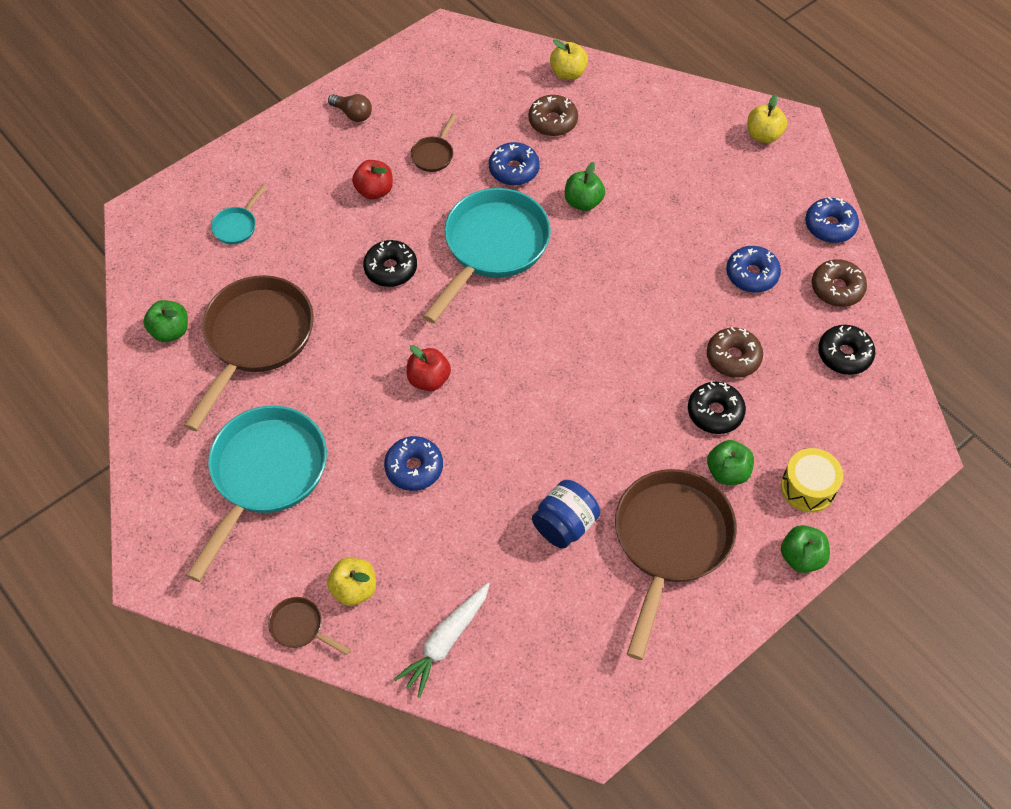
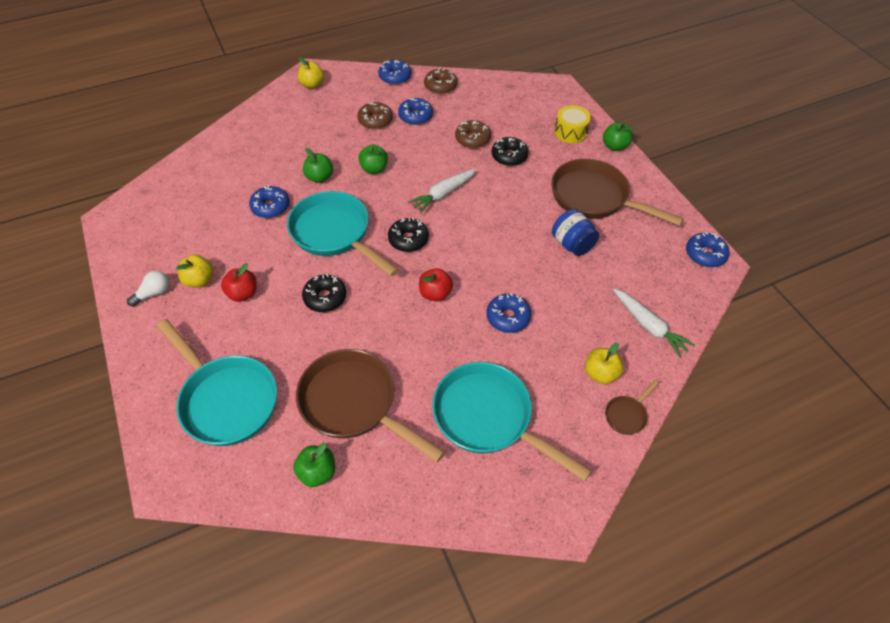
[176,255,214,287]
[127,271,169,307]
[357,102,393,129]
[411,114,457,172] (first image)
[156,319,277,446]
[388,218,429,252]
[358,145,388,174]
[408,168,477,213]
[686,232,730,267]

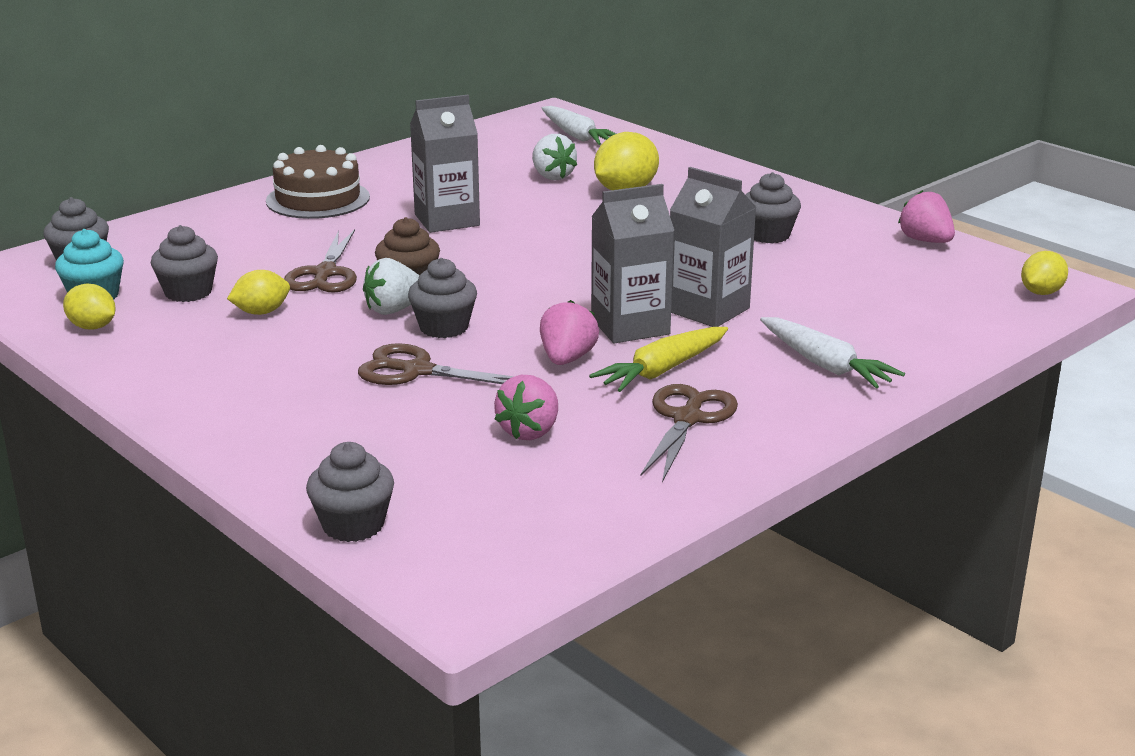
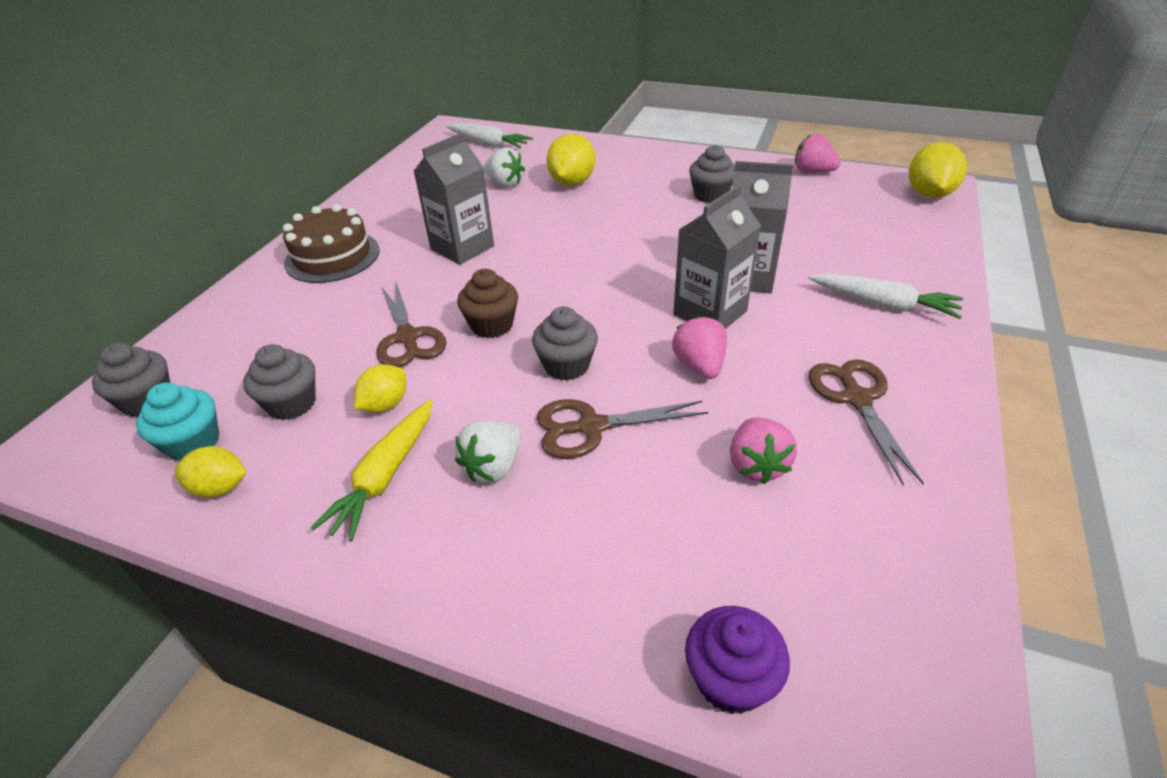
[909,142,967,198]
[455,421,521,483]
[311,400,432,542]
[685,606,790,714]

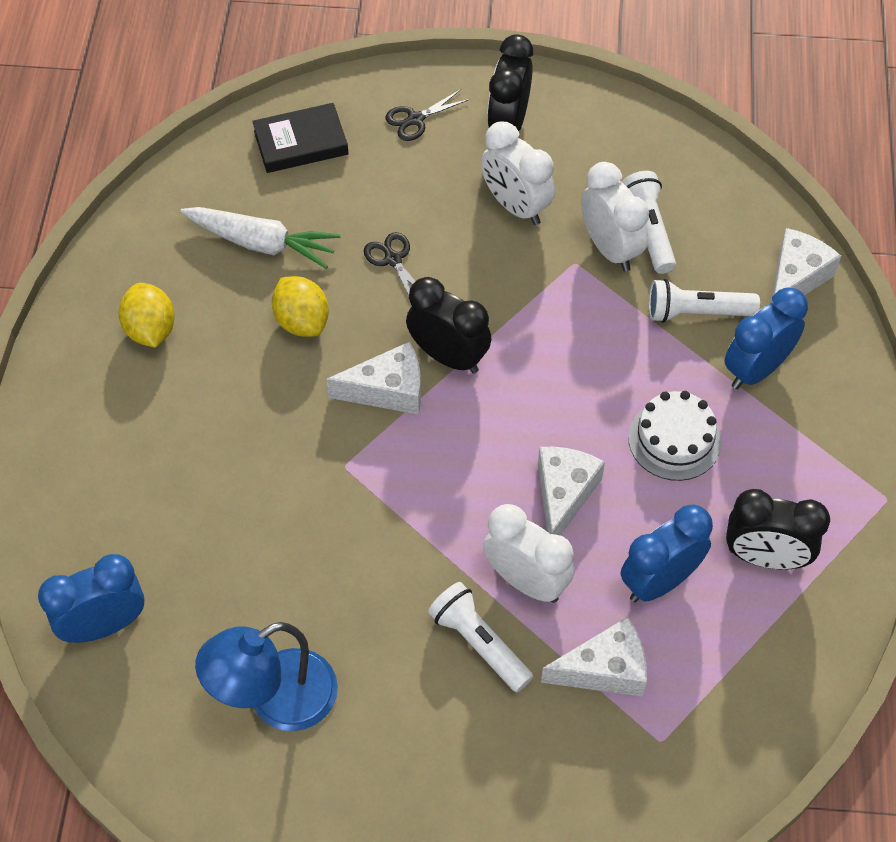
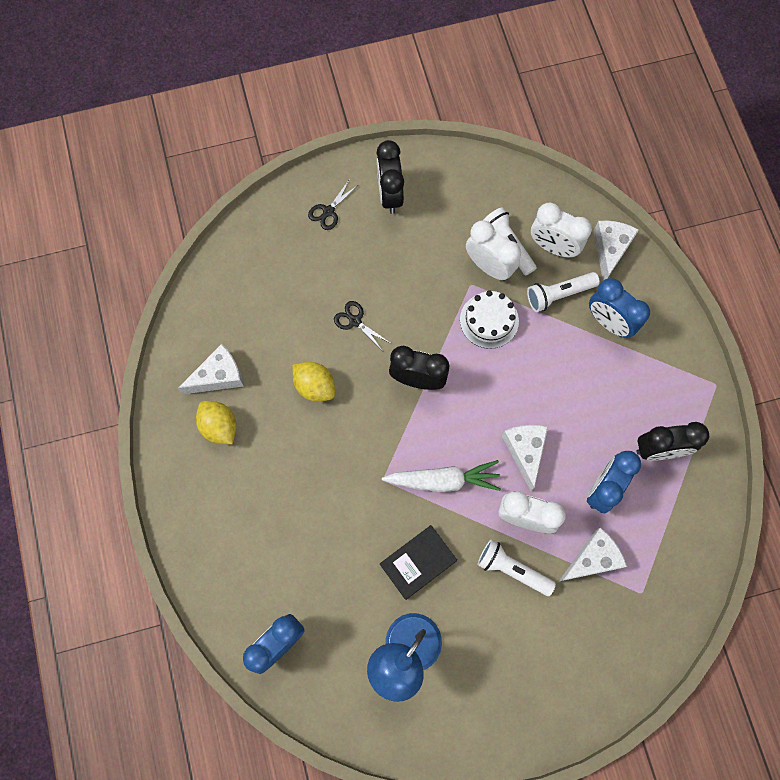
[380,525,457,600]
[531,203,592,257]
[382,460,501,492]
[589,278,650,338]
[178,344,244,394]
[460,290,519,349]

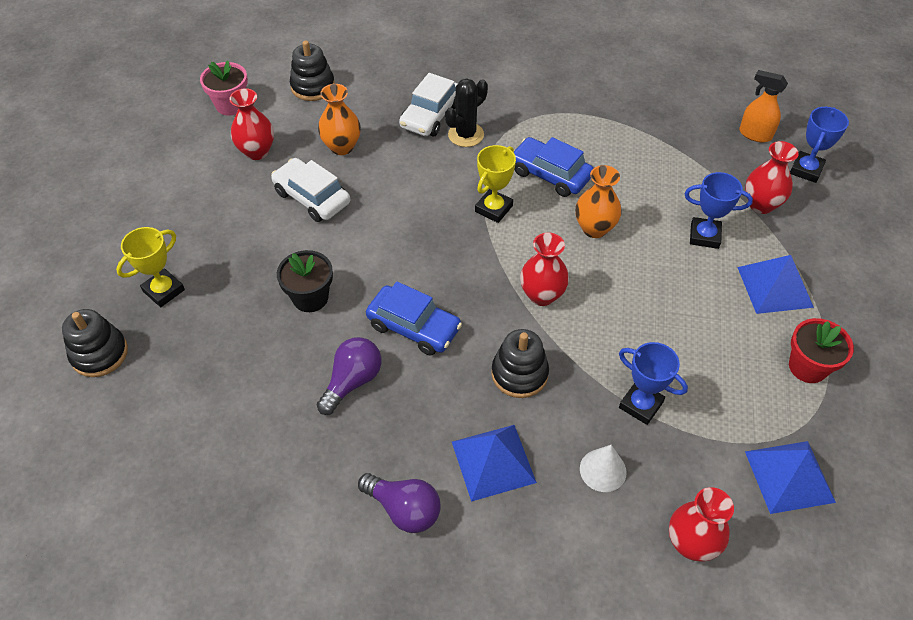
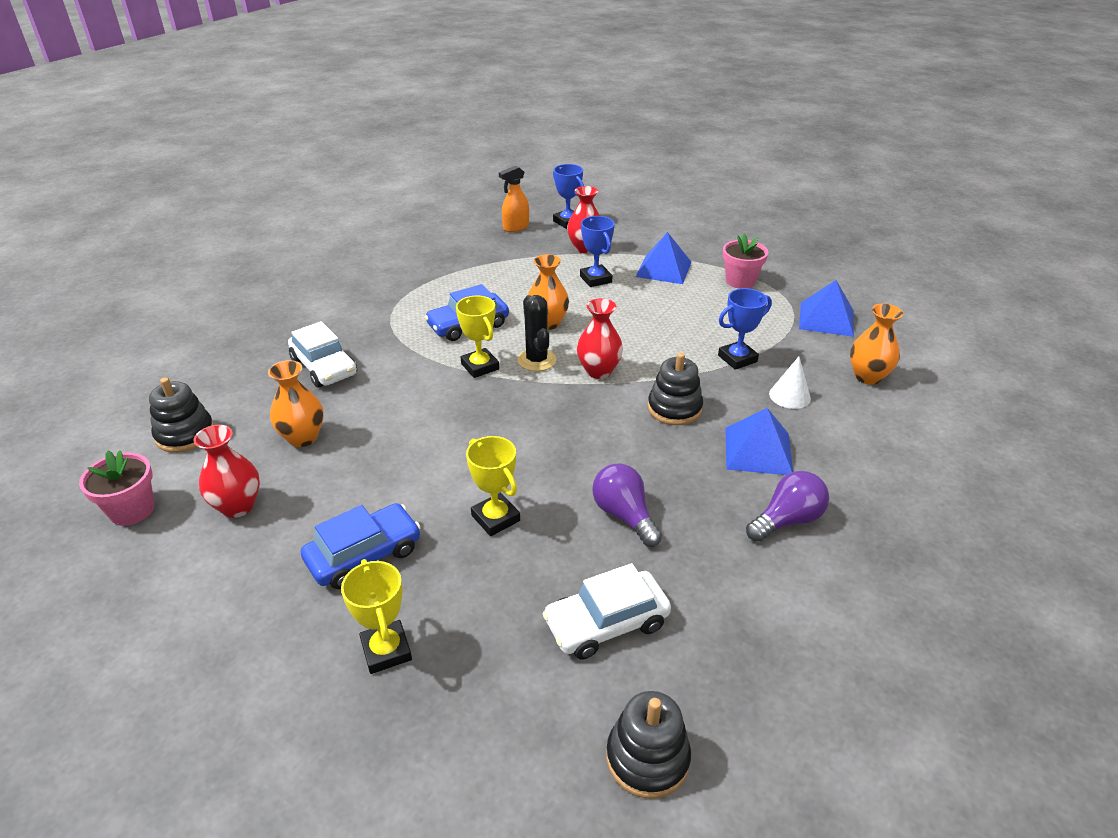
[517,295,557,371]
[542,563,671,660]
[580,216,615,287]
[466,436,520,536]
[301,503,421,589]
[606,691,691,799]
[723,233,768,289]
[850,304,903,385]

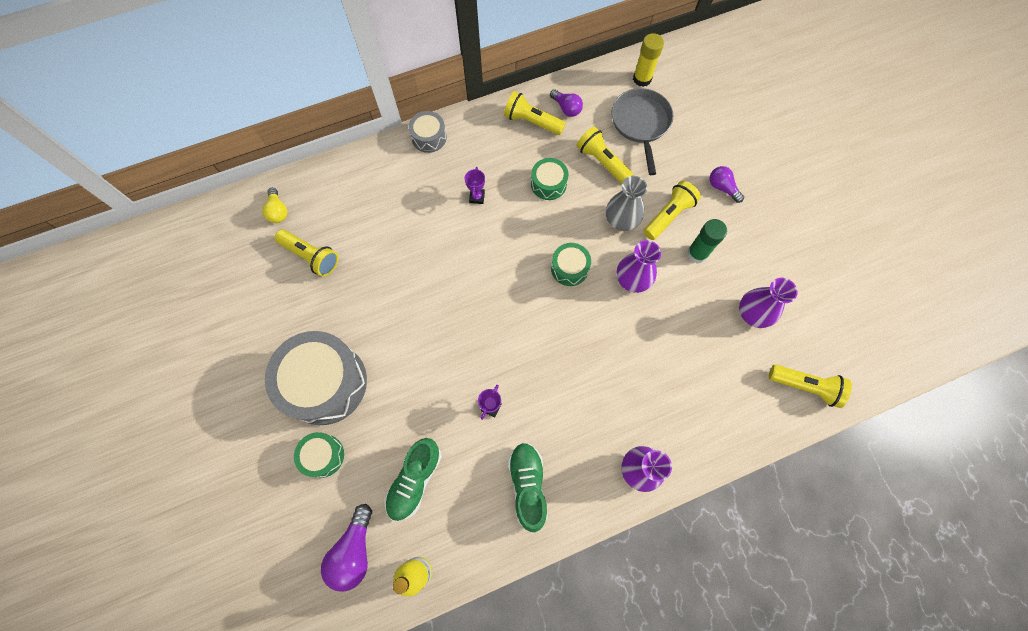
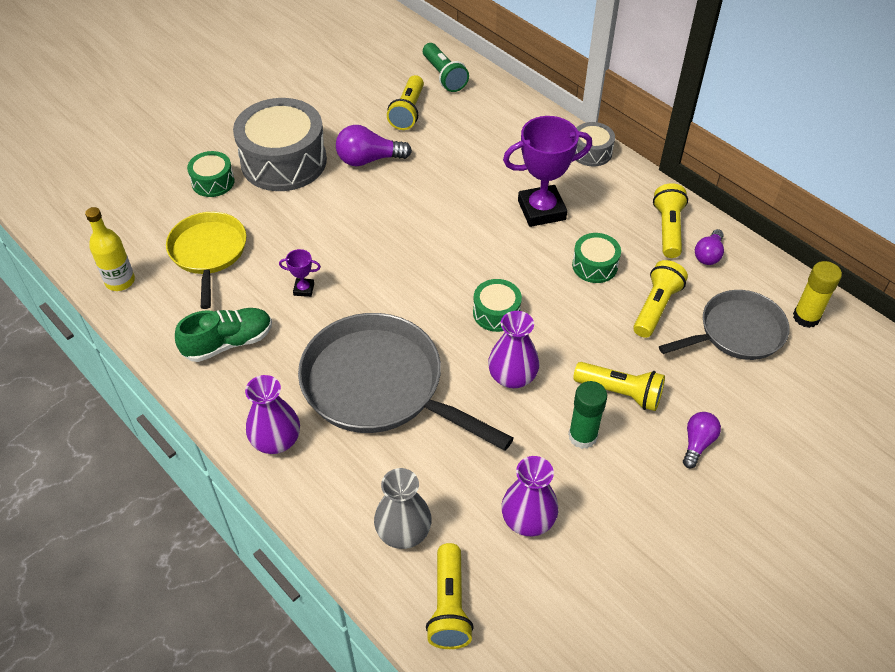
[503,116,592,227]
[374,468,432,549]
[423,43,469,92]
[166,212,246,309]
[336,125,412,166]
[298,313,514,451]

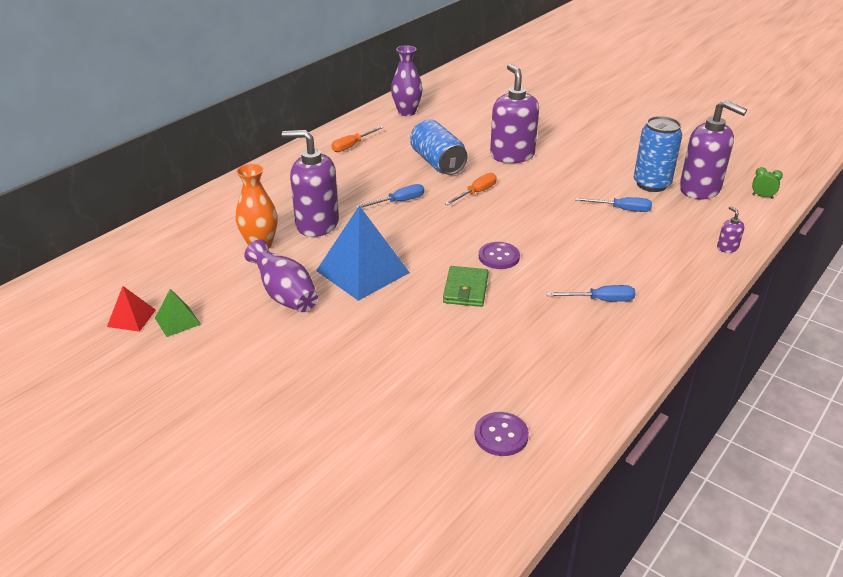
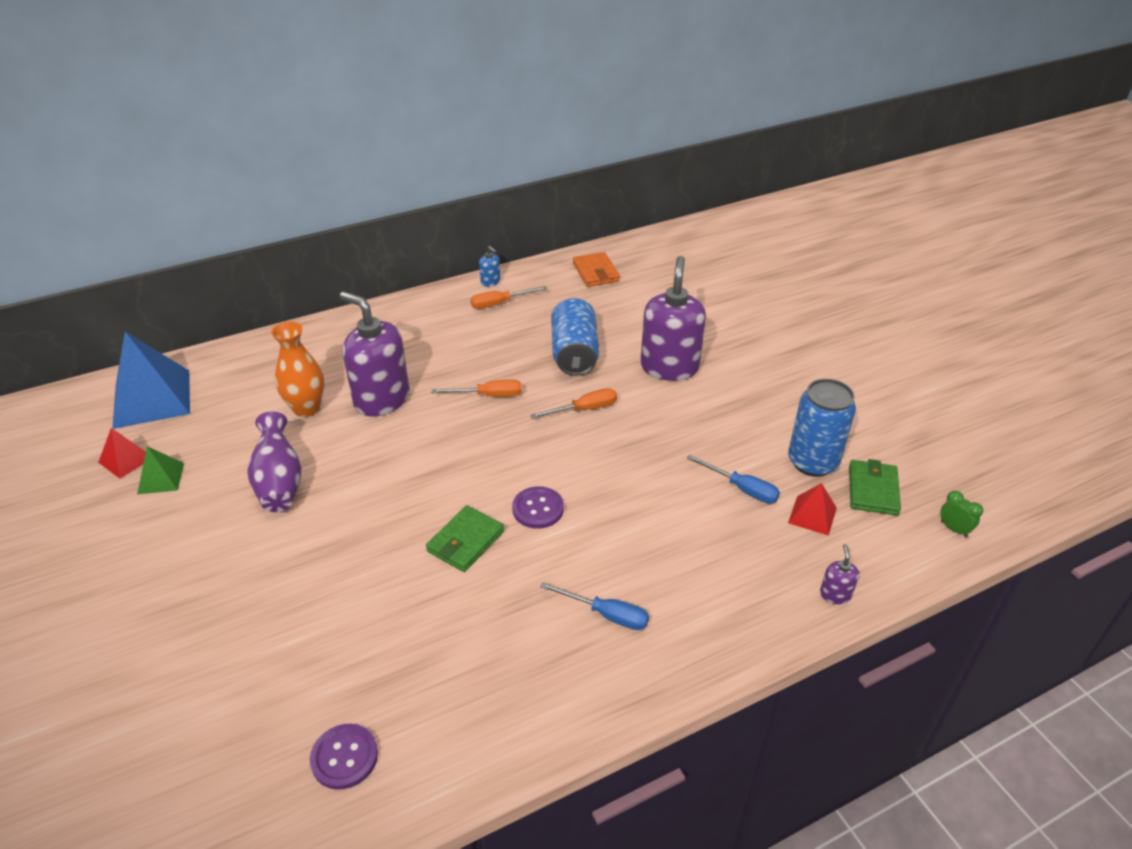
[573,252,620,287]
[849,459,901,516]
[432,380,522,397]
[112,332,190,429]
[479,246,500,287]
[788,483,837,536]

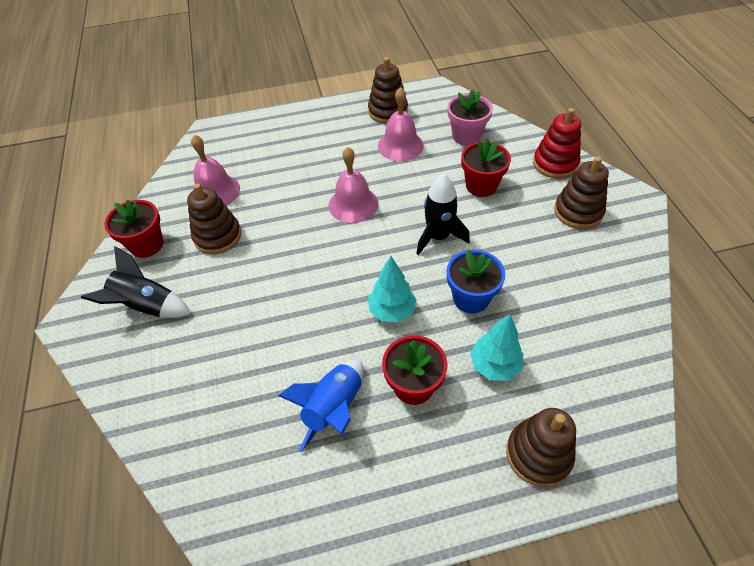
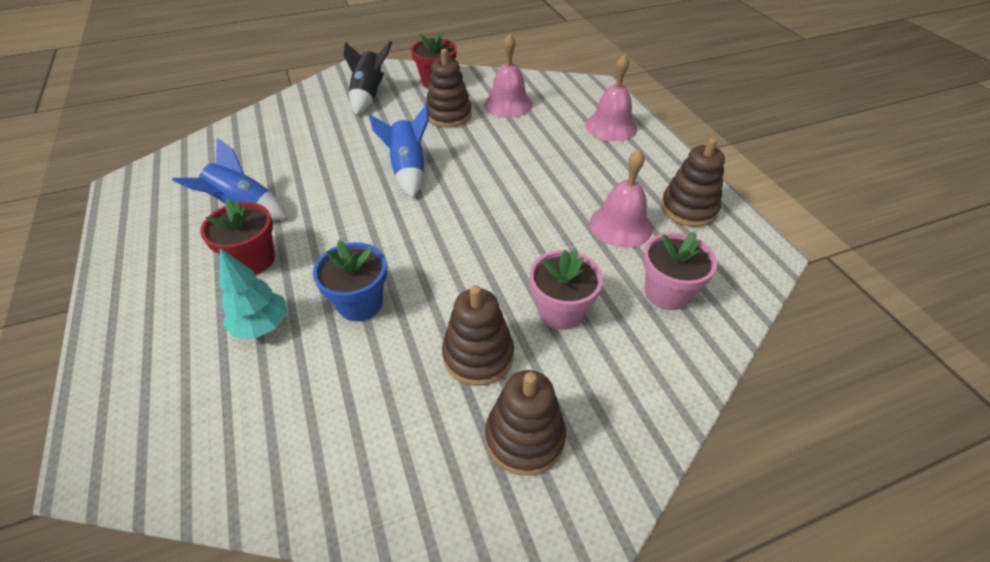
[533,108,581,179] (first image)
[530,249,603,330]
[586,54,637,142]
[416,174,470,255] (first image)
[368,256,417,322] (first image)
[442,285,514,386]
[369,104,429,198]

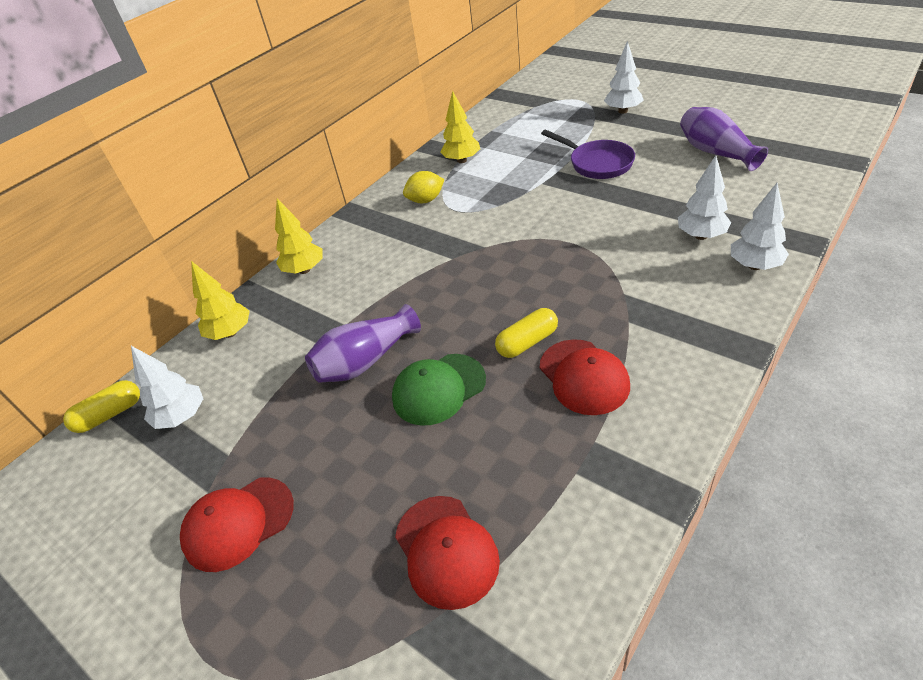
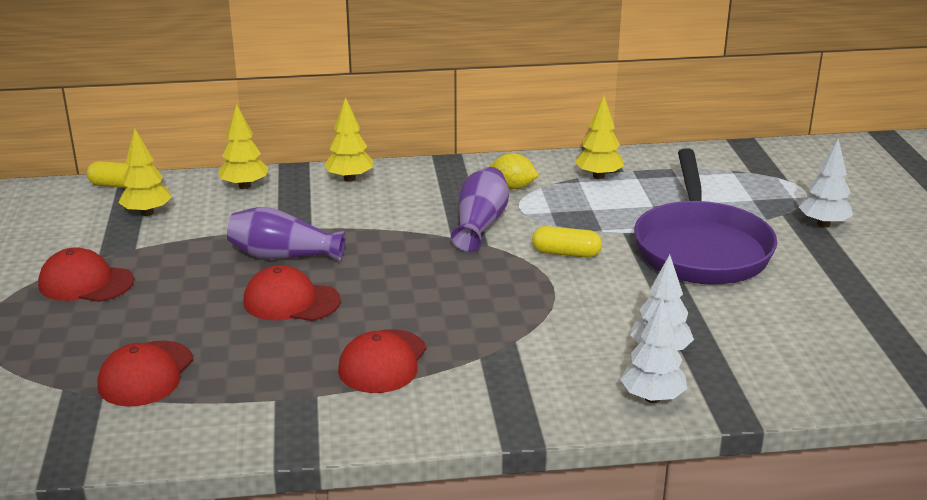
[451,167,509,252]
[634,148,777,285]
[532,226,602,258]
[118,128,172,216]
[243,265,341,321]

